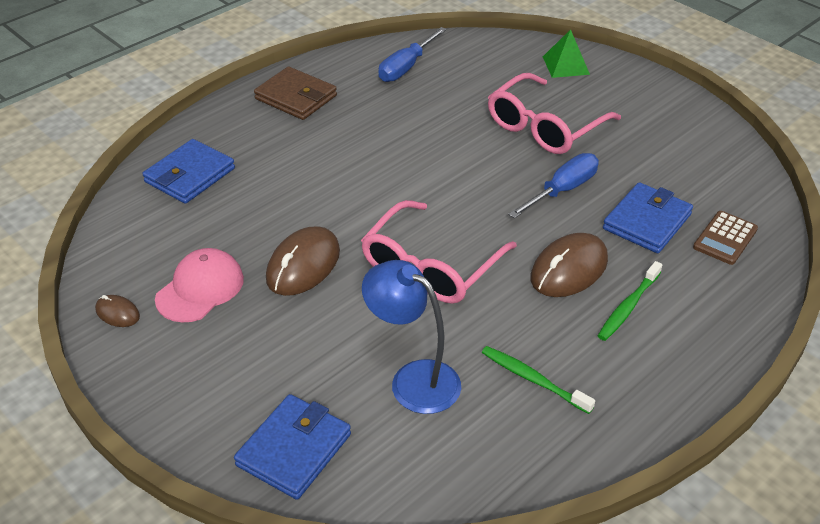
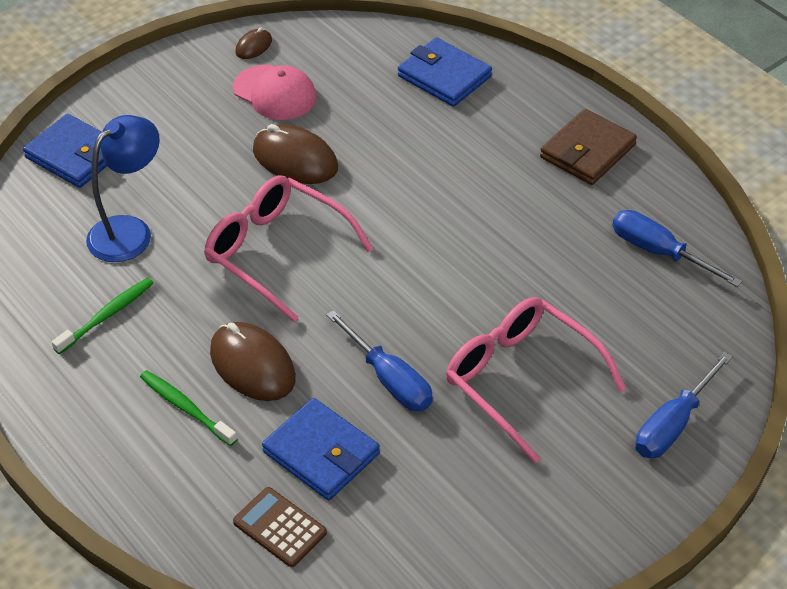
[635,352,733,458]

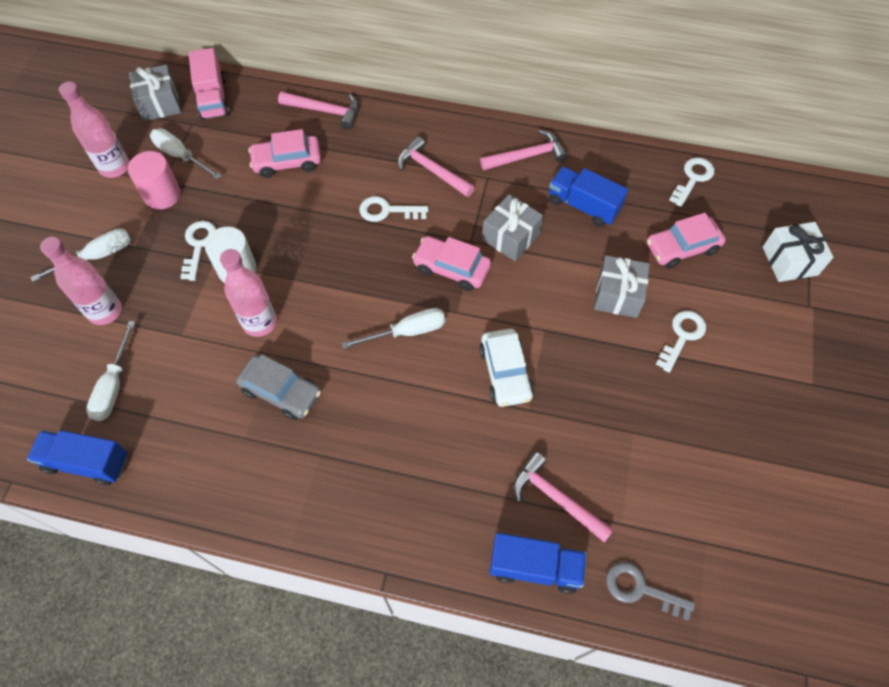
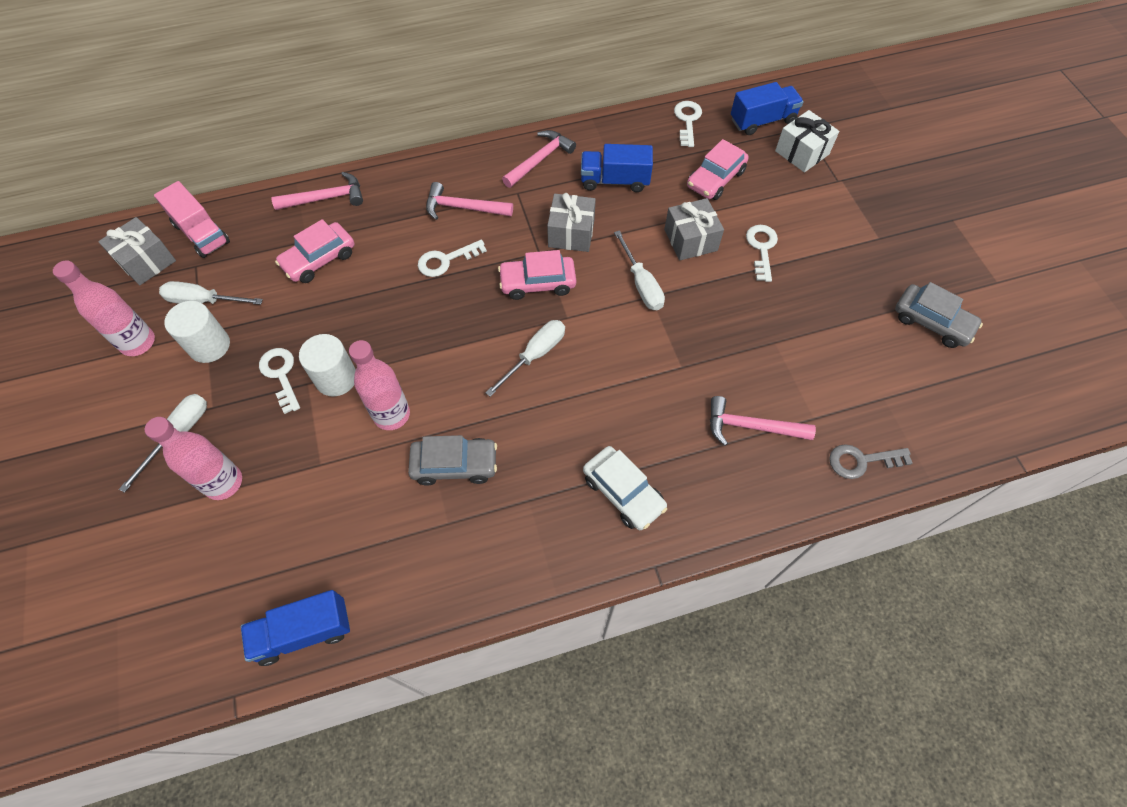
[164,301,230,363]
[614,230,665,310]
[583,446,667,530]
[731,82,804,135]
[895,282,983,348]

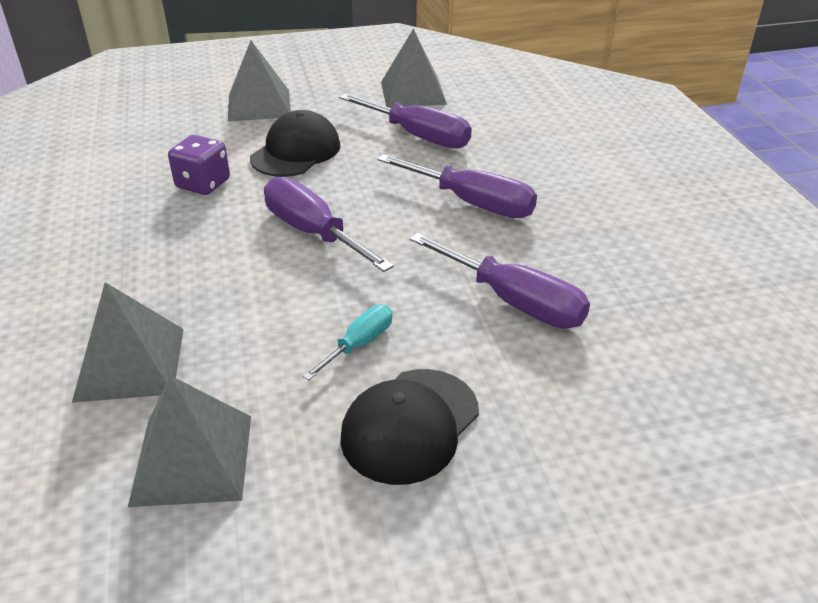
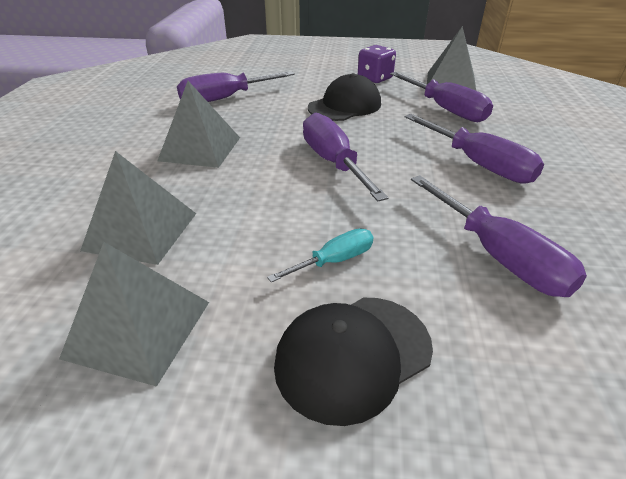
[157,81,240,168]
[358,45,396,83]
[177,71,295,102]

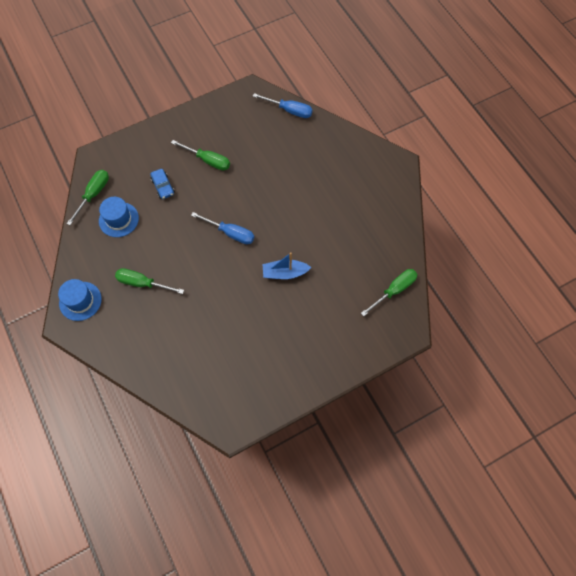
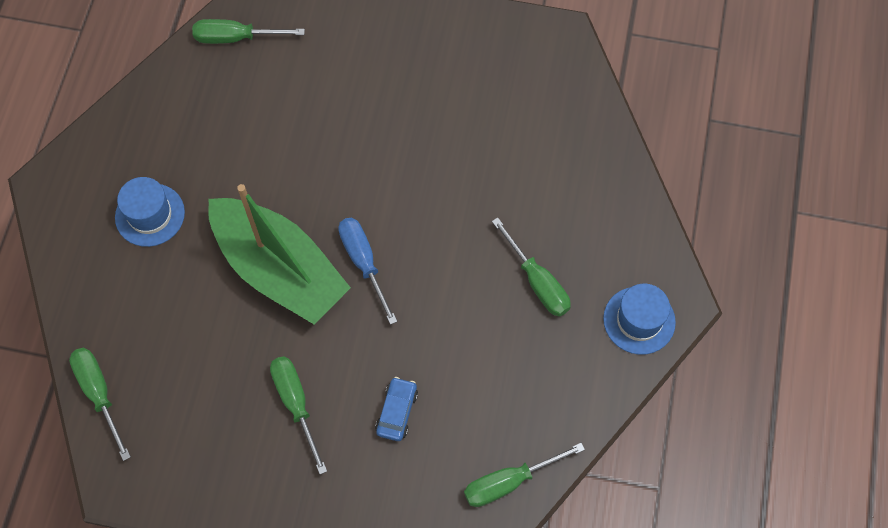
[69,348,131,461]
[115,177,185,247]
[262,252,312,279] (first image)
[208,184,351,325]

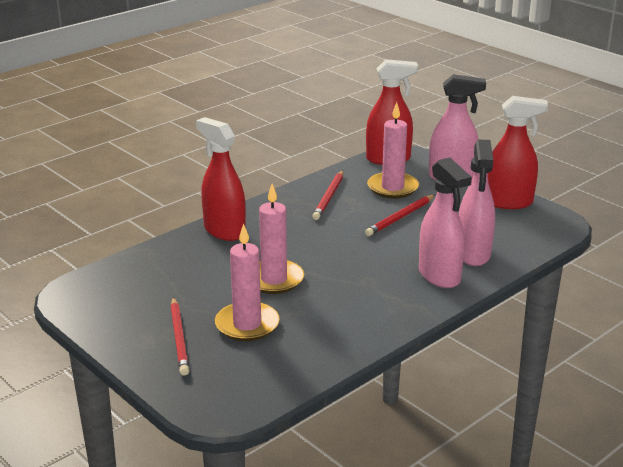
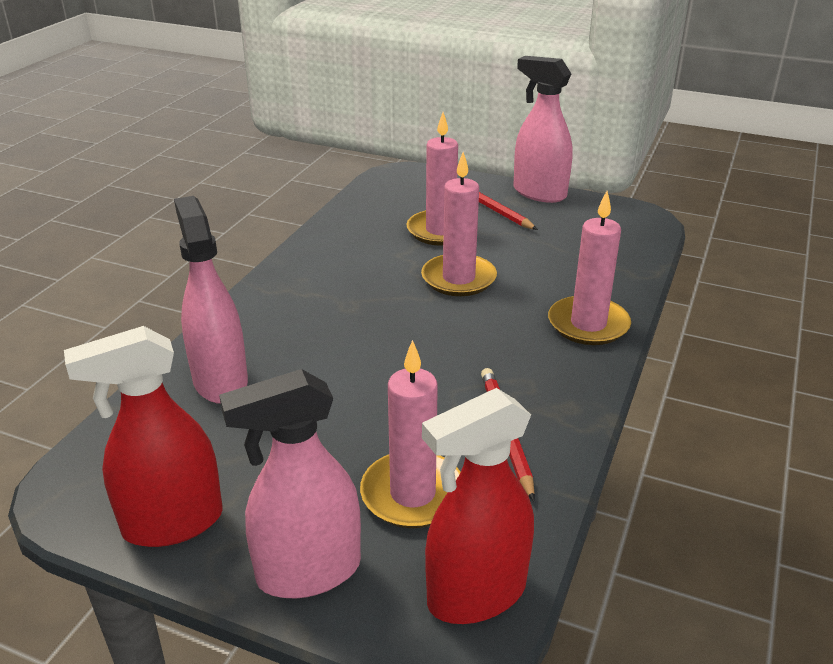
[548,191,631,345]
[513,56,573,203]
[365,195,435,236] (first image)

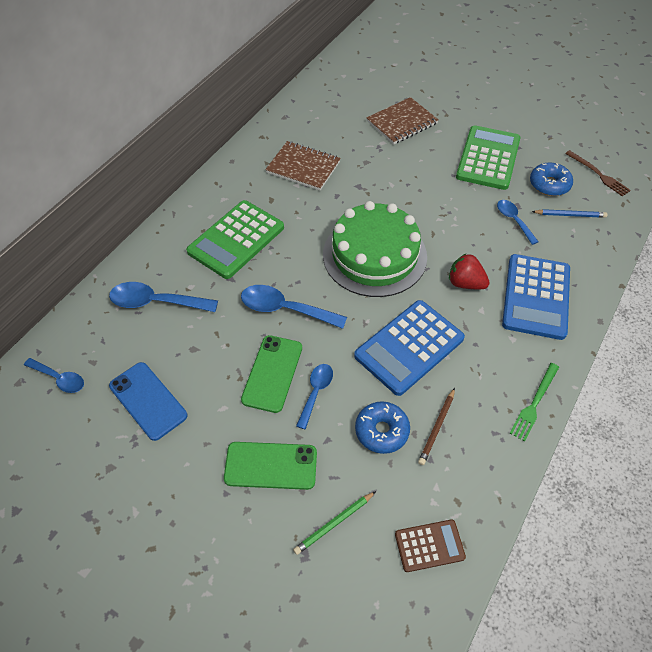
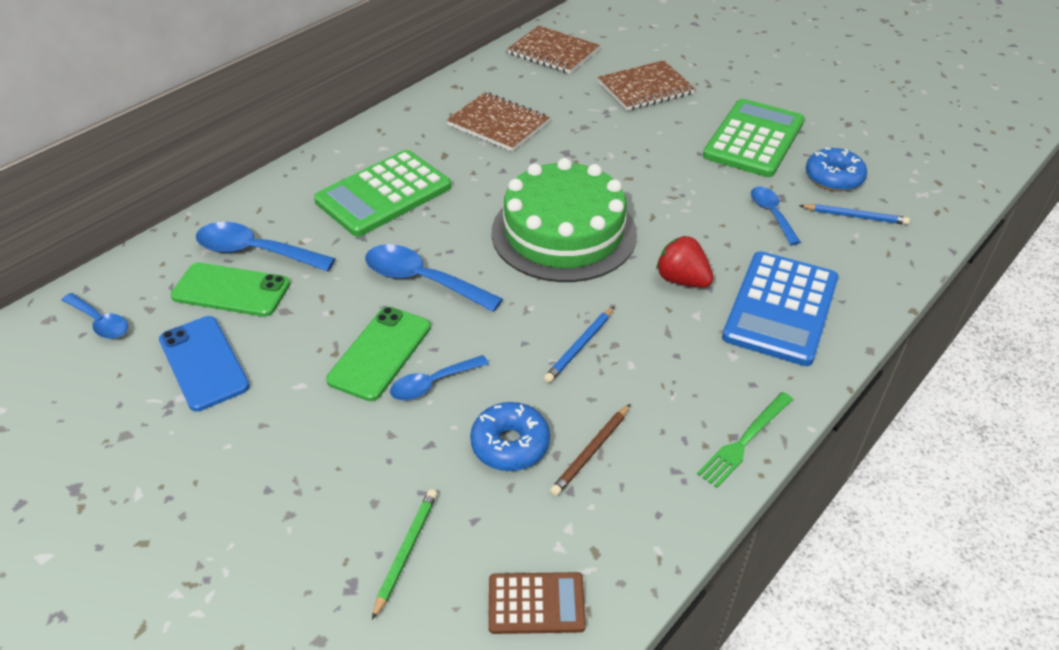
[565,150,631,196] (first image)
[544,307,614,383]
[390,355,489,400]
[171,263,290,317]
[372,489,437,620]
[507,26,600,74]

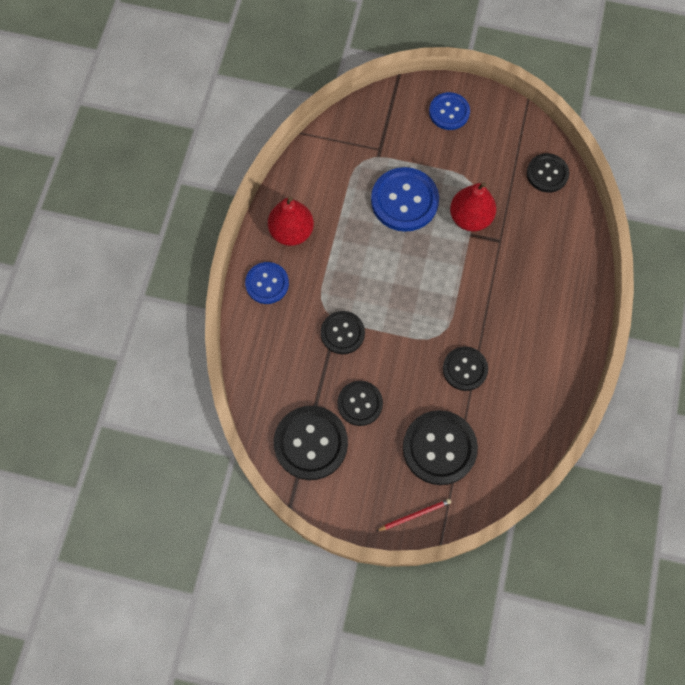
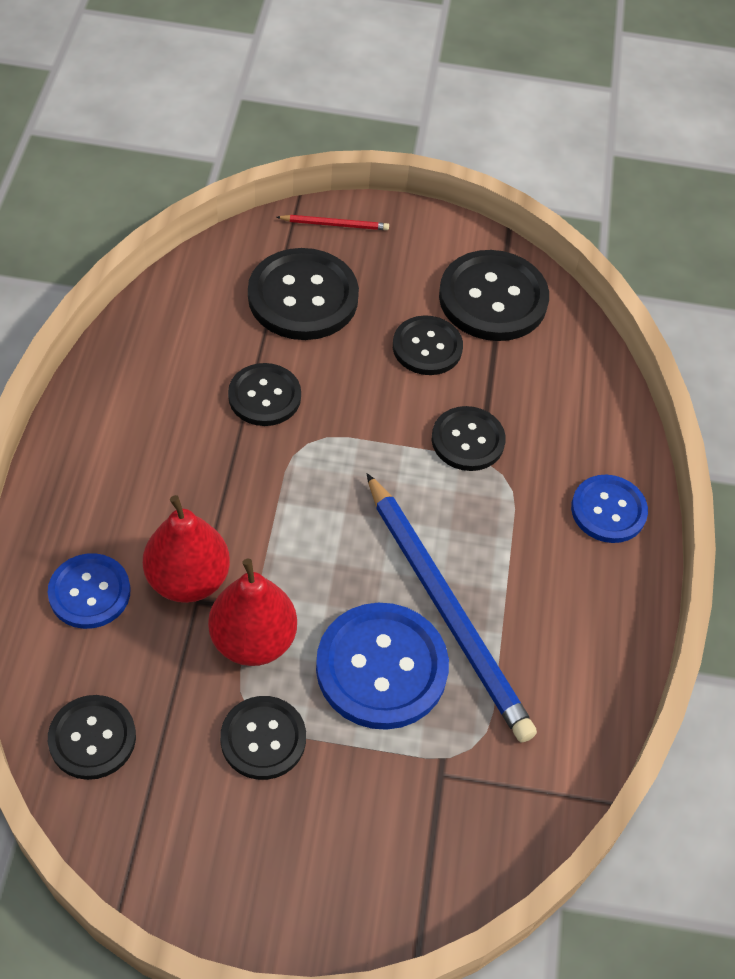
[48,553,131,629]
[143,495,230,603]
[277,215,389,230]
[366,473,537,742]
[220,696,306,780]

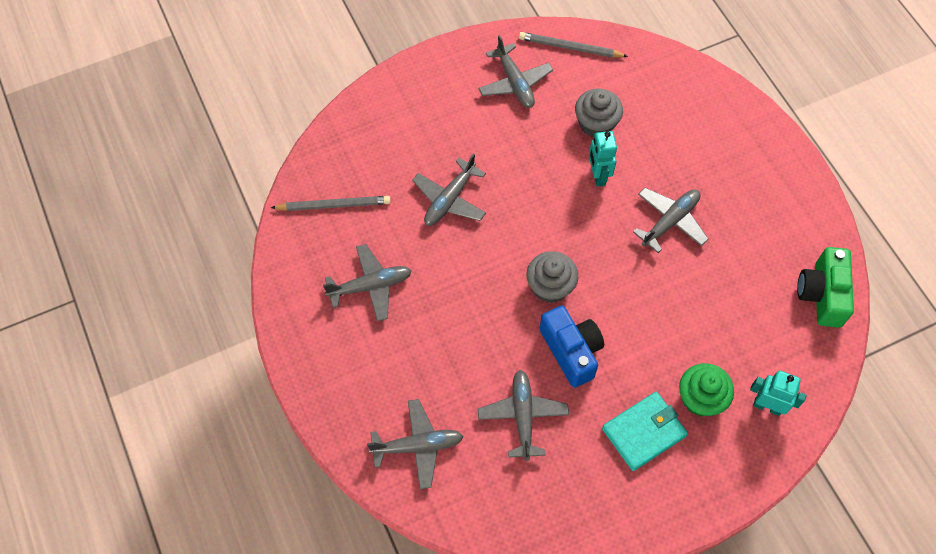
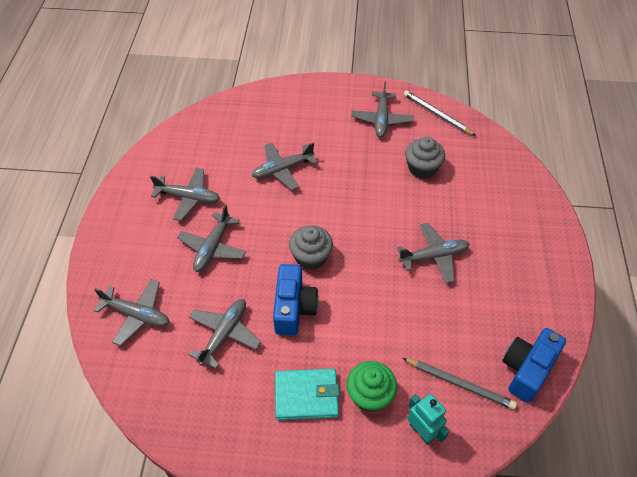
[589,131,617,187] (first image)
[403,358,517,410]
[502,328,566,403]
[177,205,246,272]

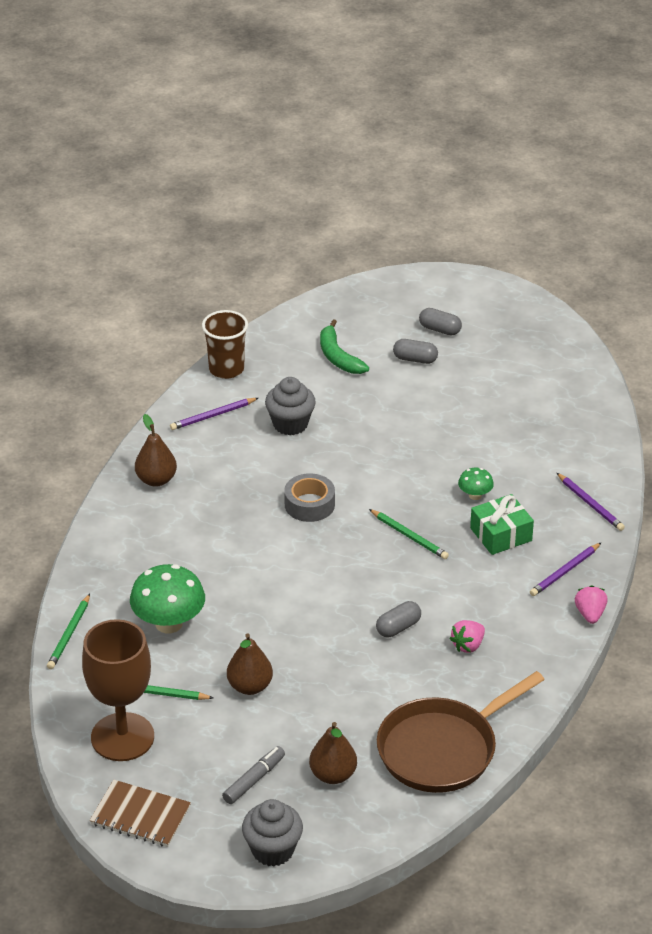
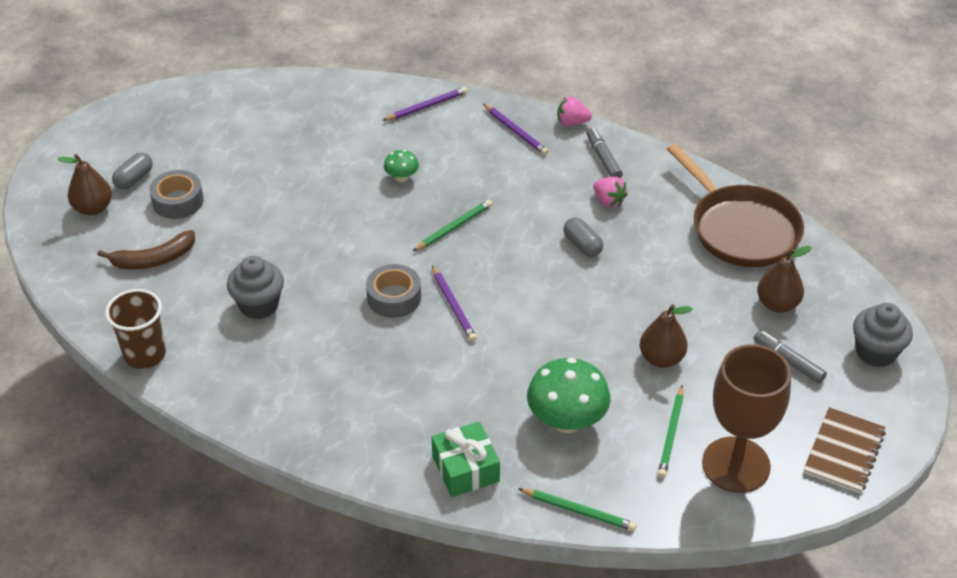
[98,230,195,270]
[149,170,204,219]
[432,266,477,342]
[57,154,112,216]
[432,421,500,497]
[586,128,623,178]

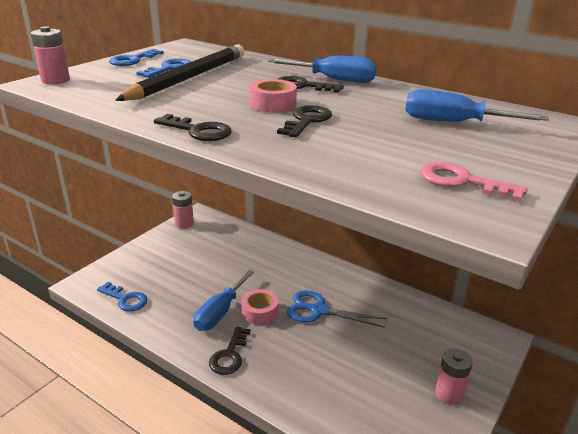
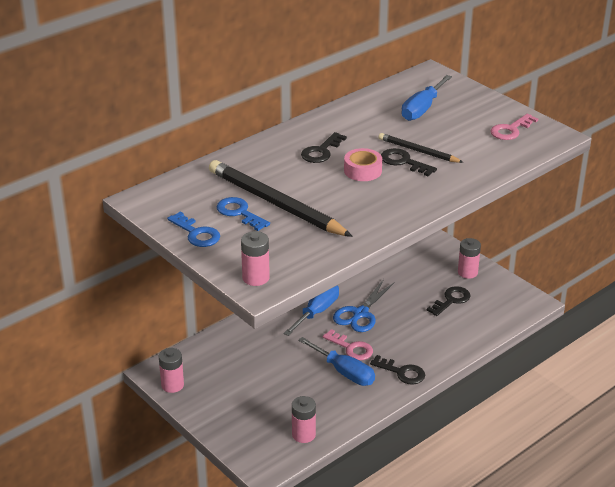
[283,286,339,336]
[427,286,471,316]
[292,396,316,443]
[323,329,373,360]
[378,133,464,163]

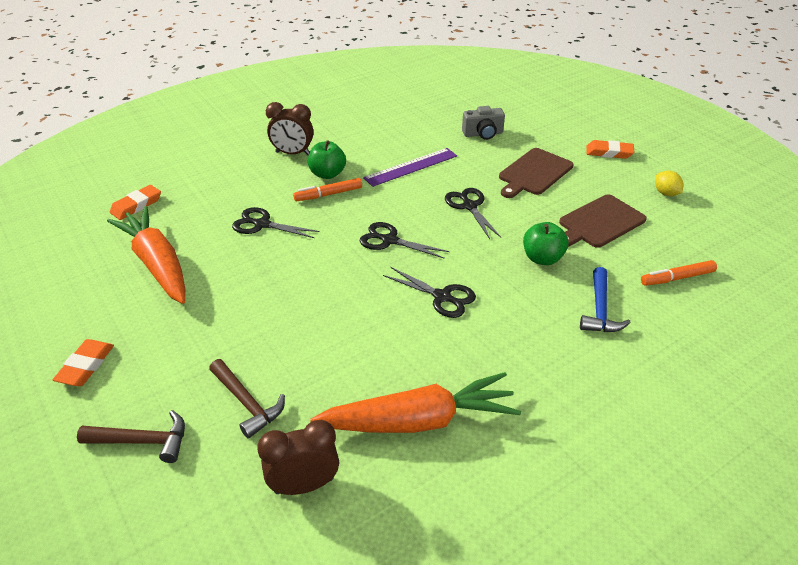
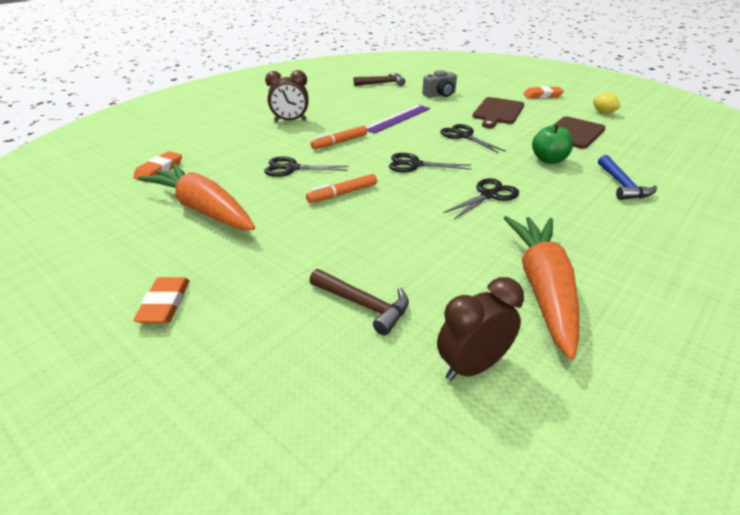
[308,140,346,179] (first image)
[306,174,377,203]
[444,178,519,219]
[504,216,579,360]
[354,73,405,86]

